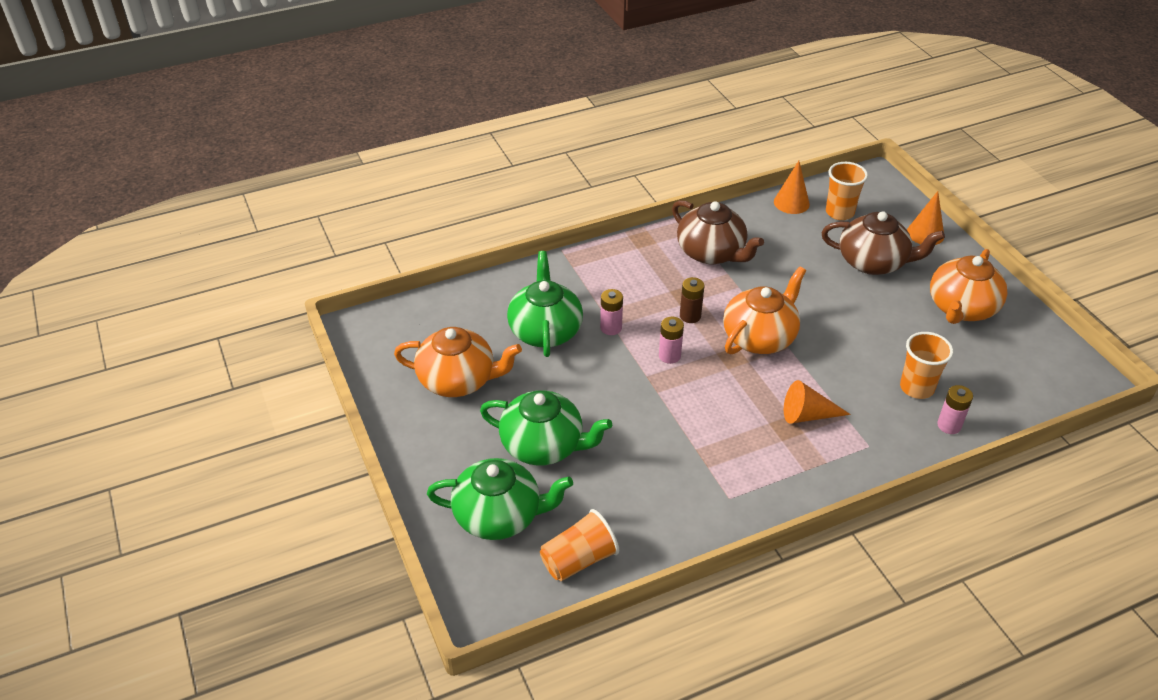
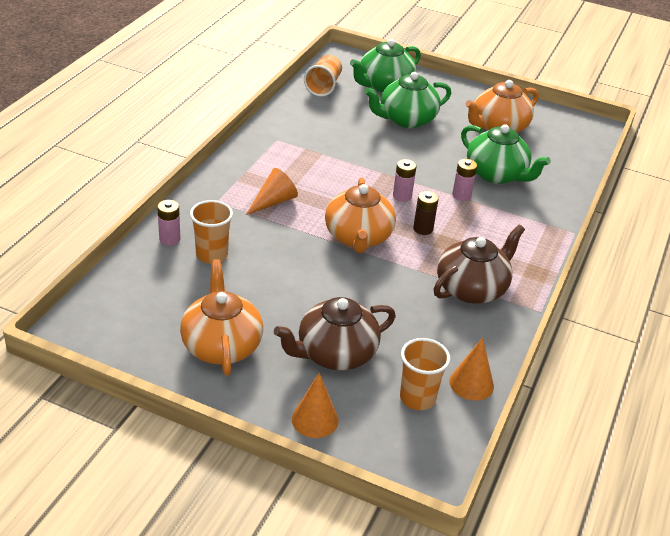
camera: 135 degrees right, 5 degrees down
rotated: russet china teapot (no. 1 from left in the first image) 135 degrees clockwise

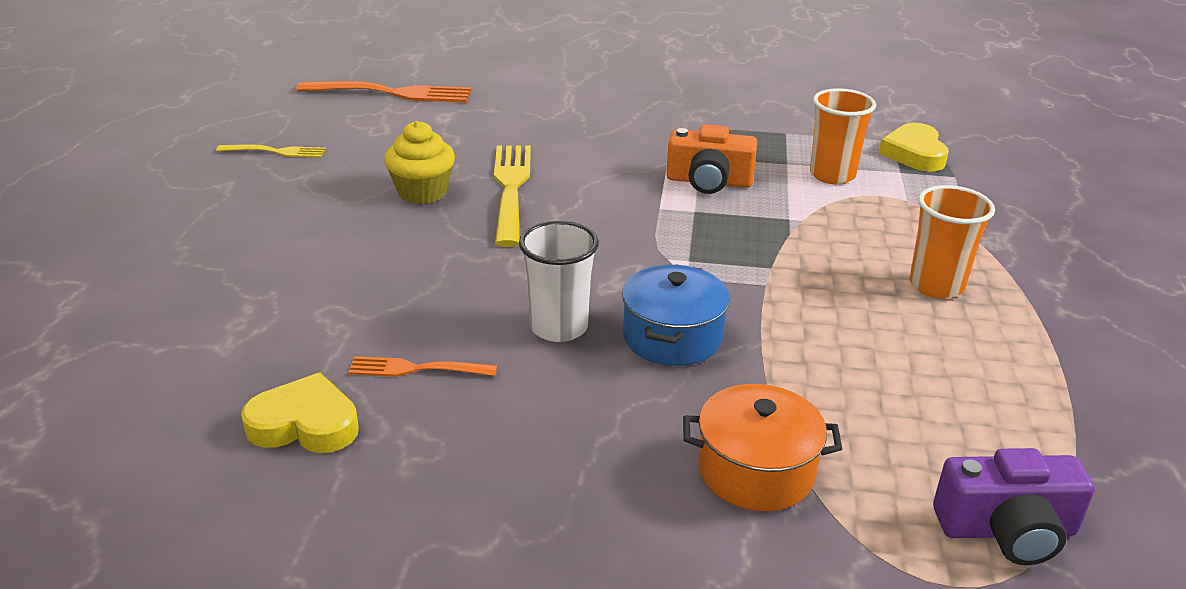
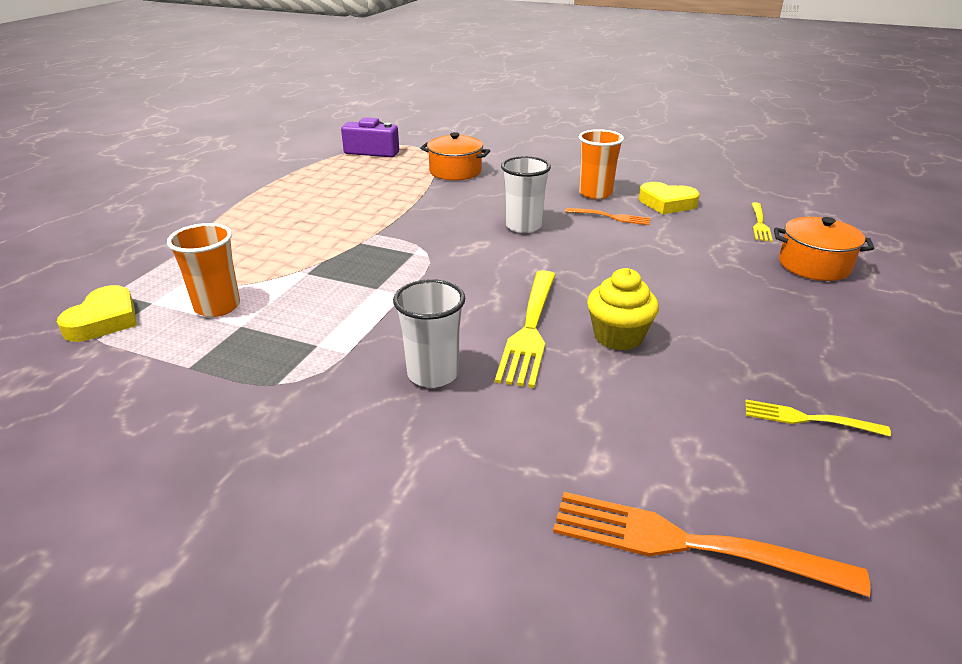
camera: 165 degrees left, 0 degrees up
gone: blue stockpot; orange-coloured photo camera
new: white tumbler (no. 1 from left); yellow dinner fork (no. 2 from left); orange-coloured stockpot (no. 2 from left)
shifted: orange-coloured tumbler (no. 2 from left)

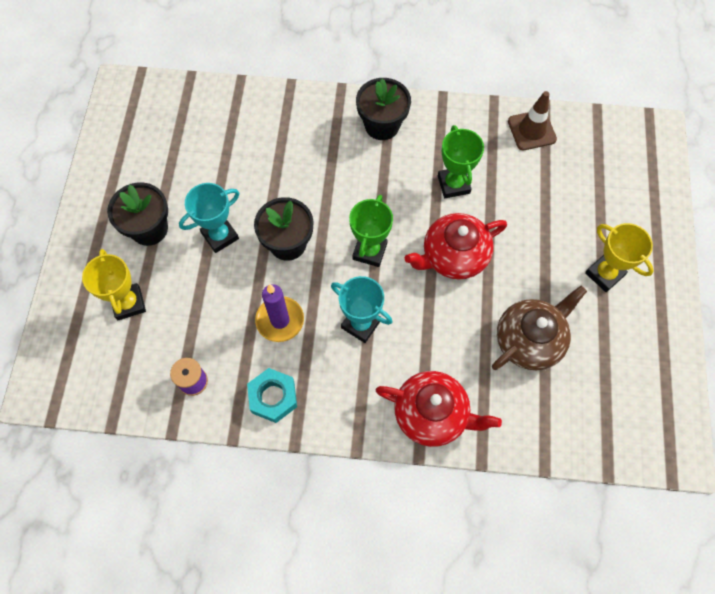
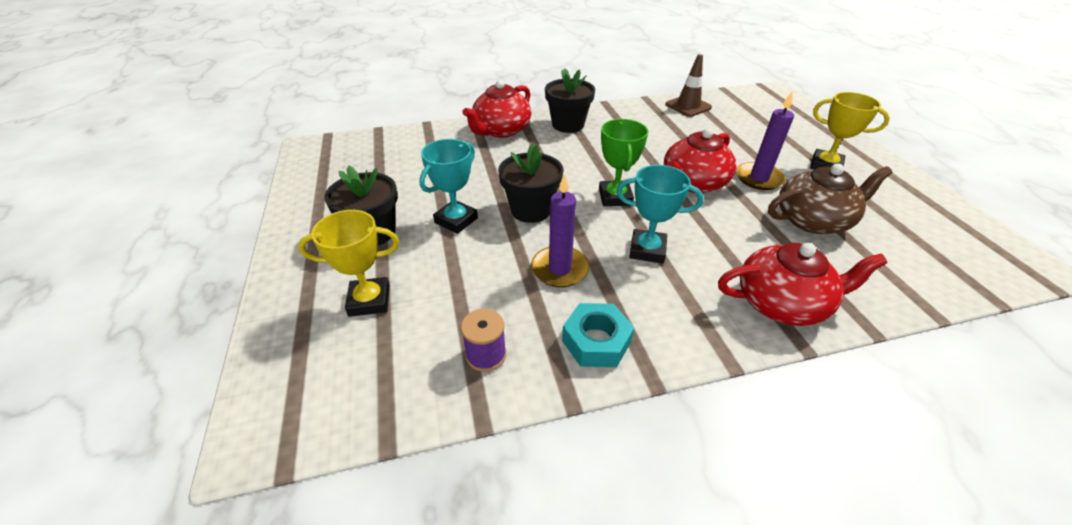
camera: 20 degrees left, 25 degrees down
gone: emerald trophy (no. 2 from left)
new: red china teapot (no. 1 from left); violet candle (no. 2 from left)
rotated: yellow trophy (no. 1 from left) 60 degrees counterclockwise; russet china teapot 45 degrees clockwise

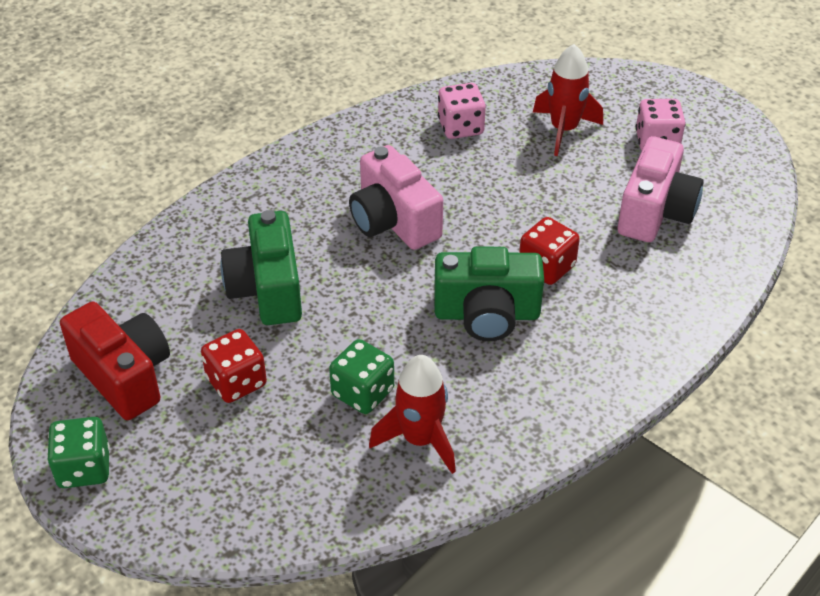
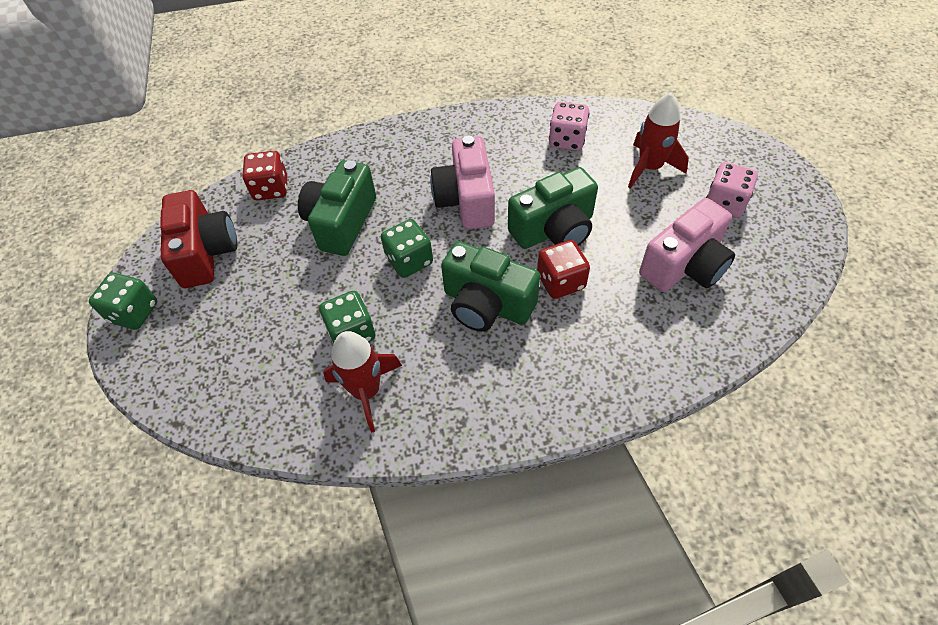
camera: 30 degrees right, 10 degrees up
new: emerald die (no. 3 from left); emerald photo camera (no. 3 from left)
shifted: red die (no. 1 from left)

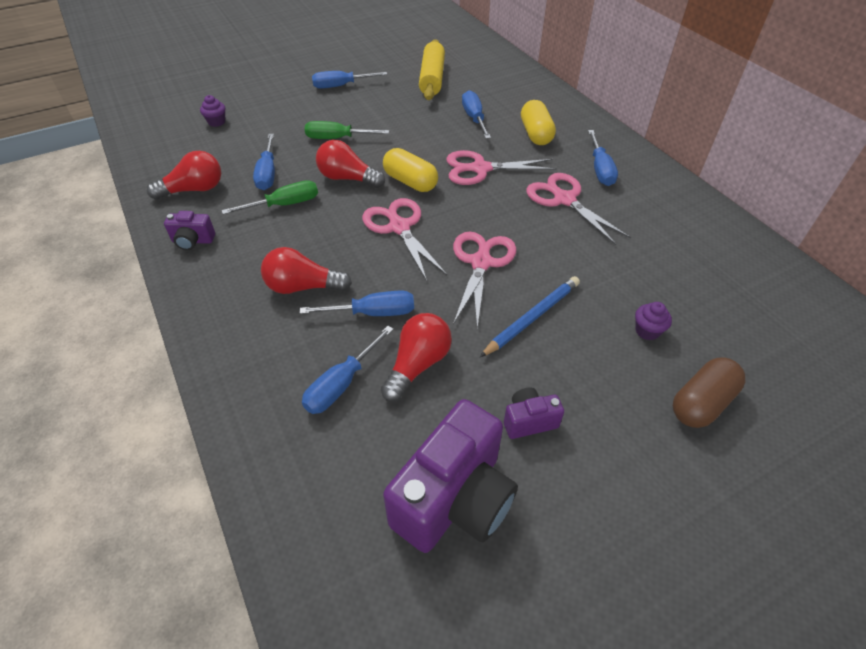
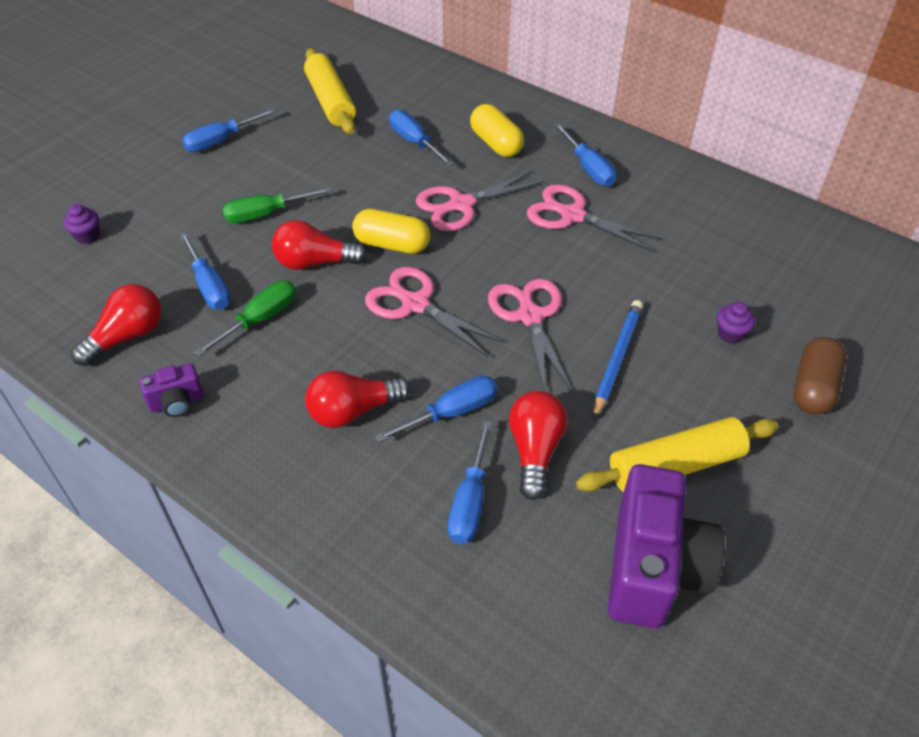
camera: 25 degrees left, 0 degrees up
swapped: violet photo camera (no. 3 from left) to yellow rolling pin (no. 2 from left)

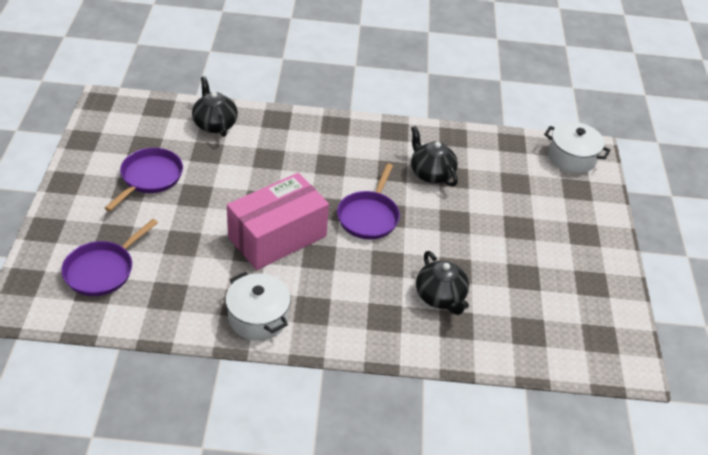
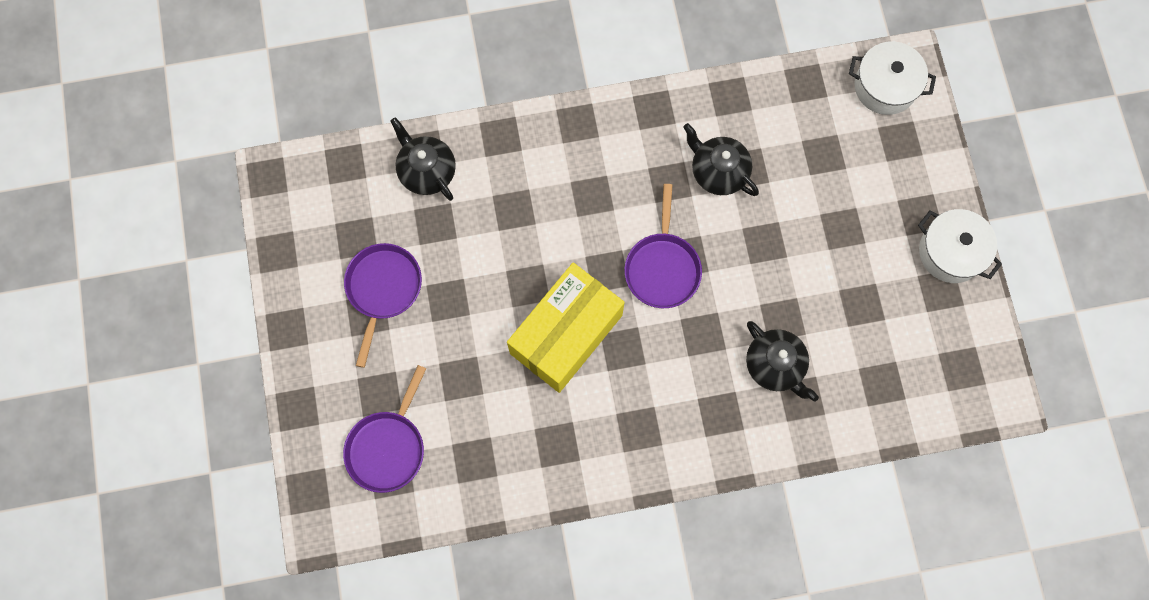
camera: 10 degrees left, 30 degrees up
shifted: white stockpot (no. 1 from left in the first image) to white stockpot (no. 2 from left)
repainted: rosy parcel to yellow parcel

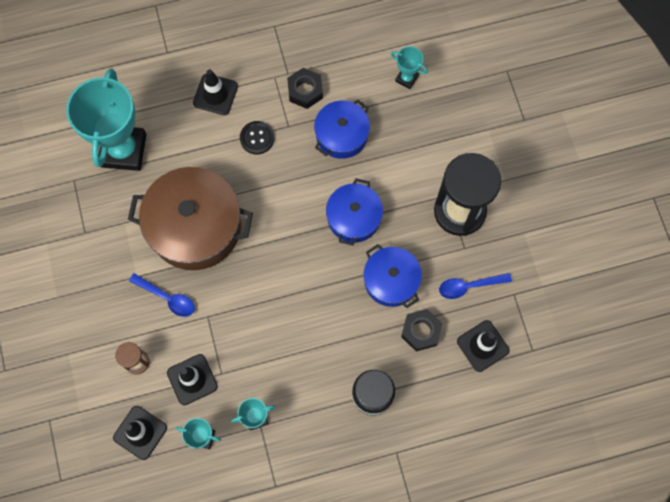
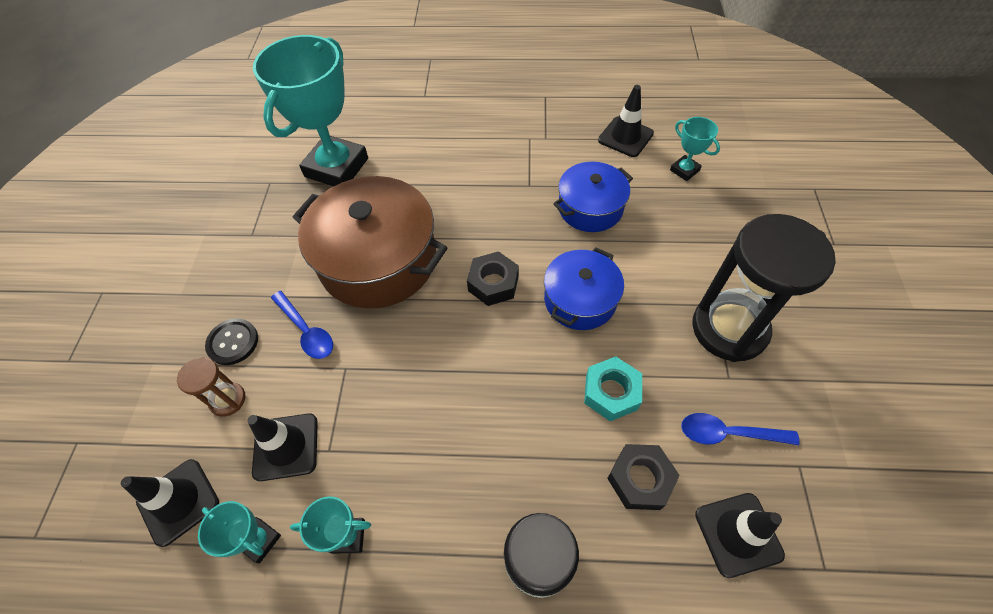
camera: 20 degrees right, 15 degrees down
shifted: ebony button; ebony hex nut (no. 1 from left); ebony safety cone (no. 3 from left)
swapped: blue stockpot (no. 3 from left) to teal hex nut

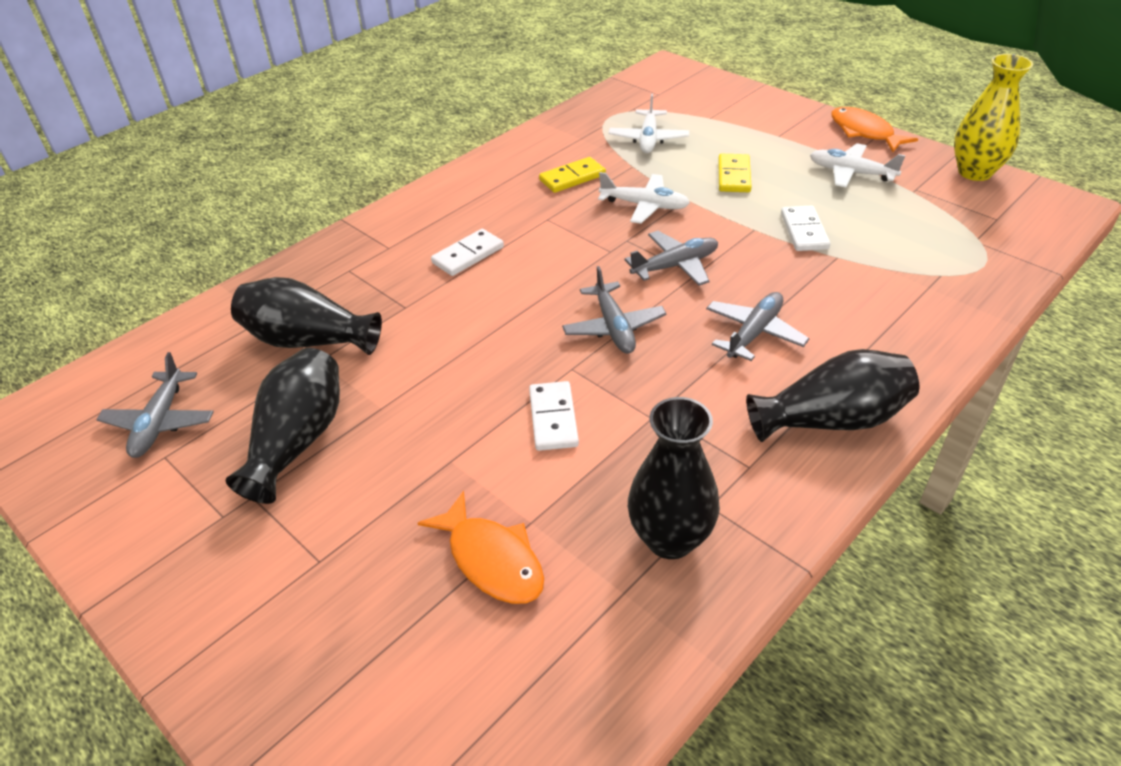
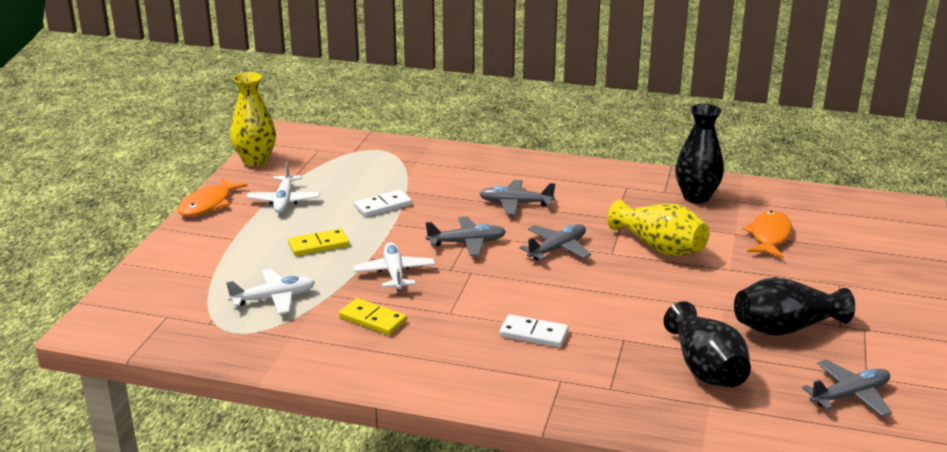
camera: 120 degrees left, 15 degrees down
gone: ebony tall vase (no. 4 from left)
swapped: white domino piece (no. 2 from left) to yellow tall vase (no. 2 from left)
rotated: gray plane (no. 3 from left in the first image) 135 degrees clockwise

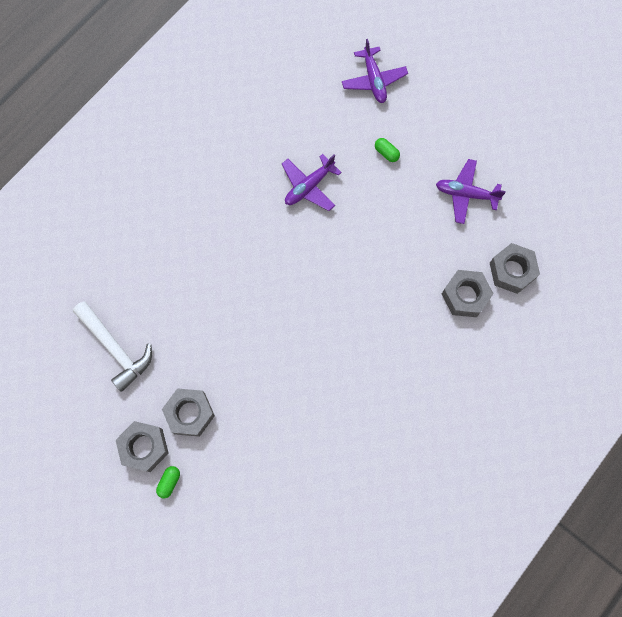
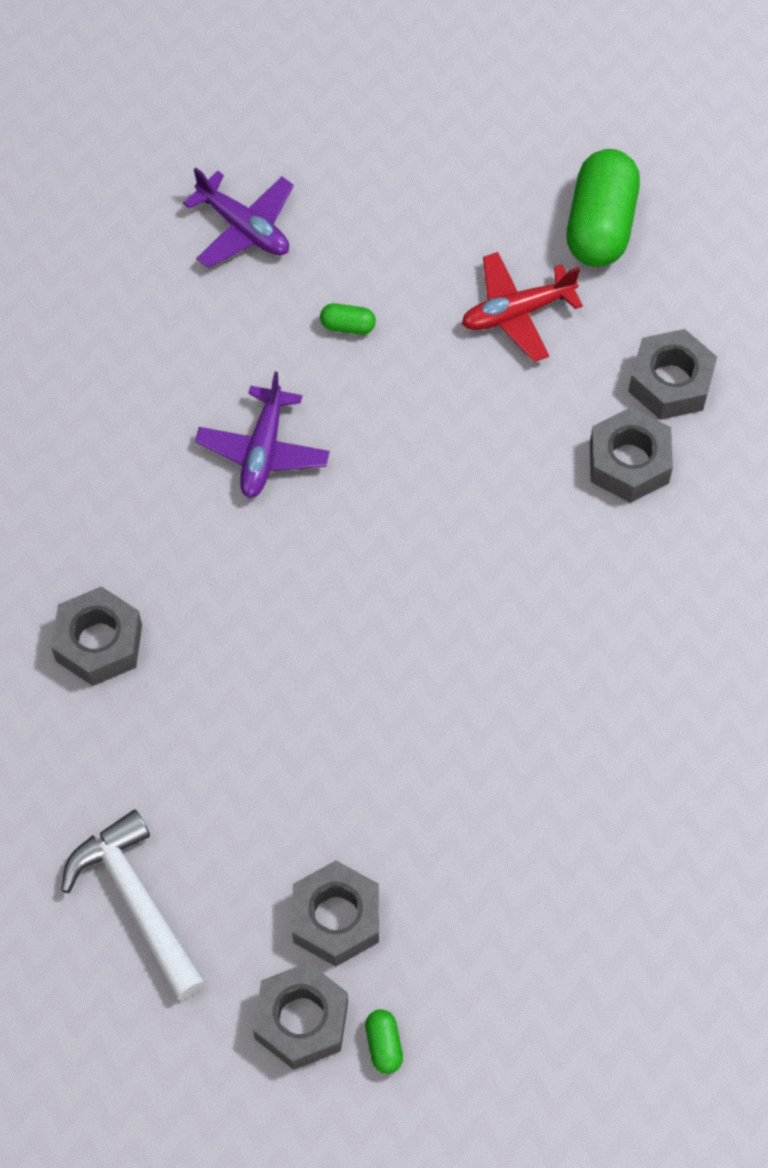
camera: 35 degrees left, 10 degrees down
new: gray hex nut (no. 1 from left); emerald pill shape (no. 3 from left)
repainted: violet plane (no. 3 from left) to red plane
rotated: white hammer 135 degrees counterclockwise

